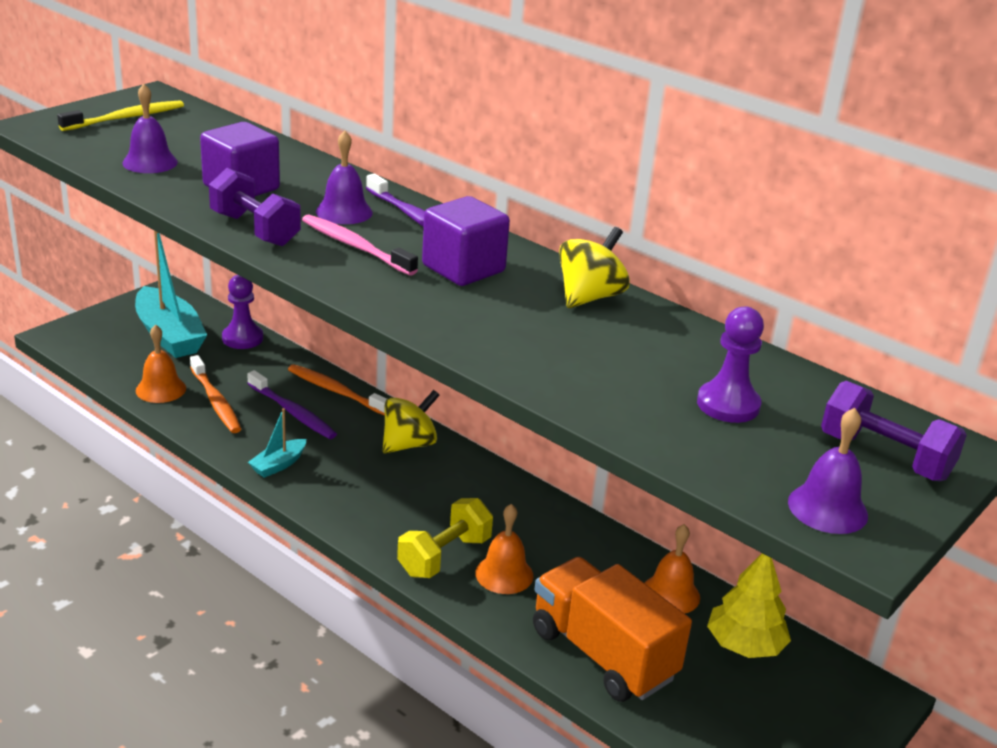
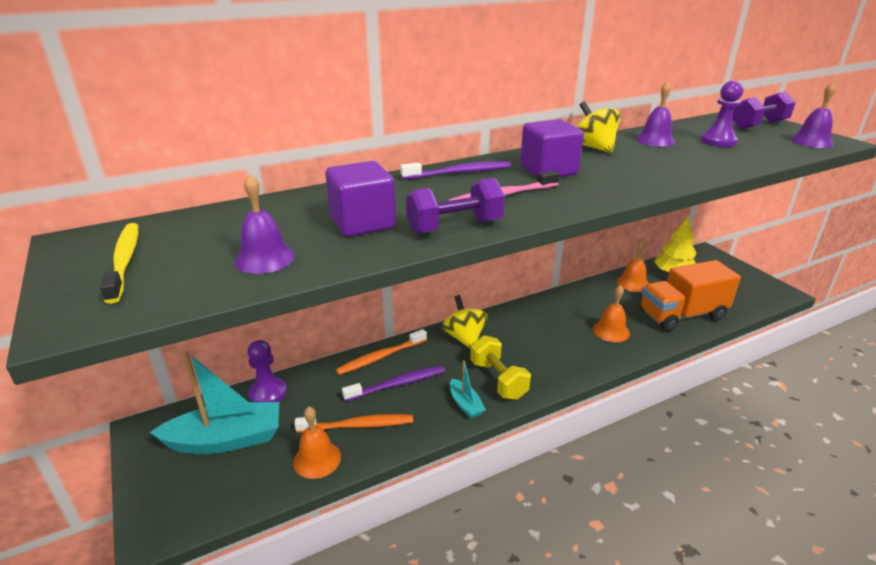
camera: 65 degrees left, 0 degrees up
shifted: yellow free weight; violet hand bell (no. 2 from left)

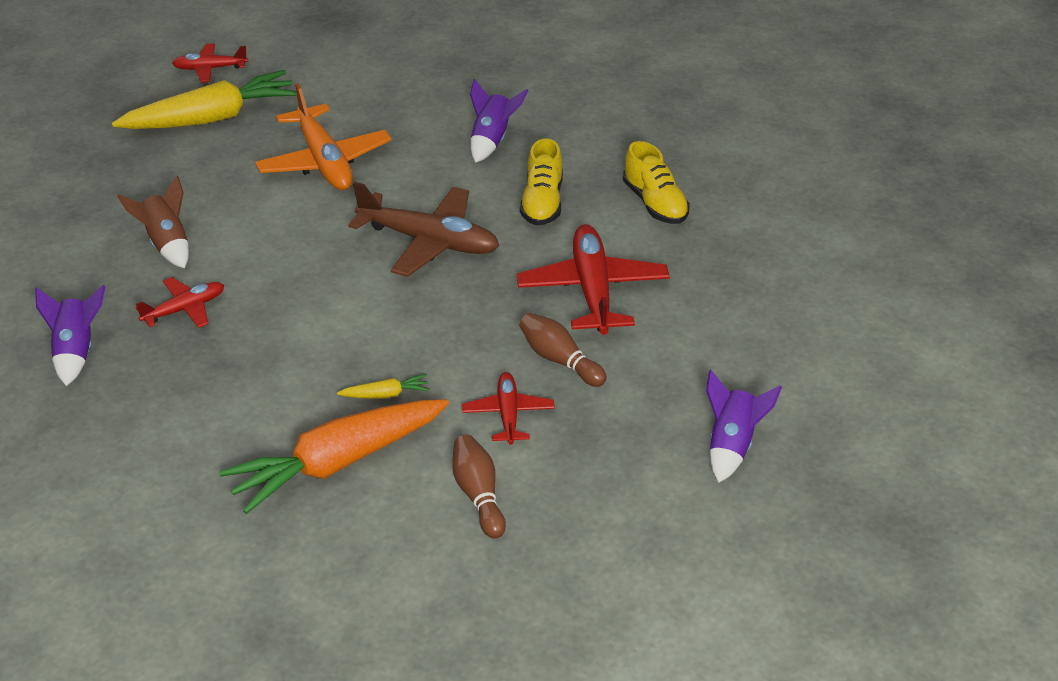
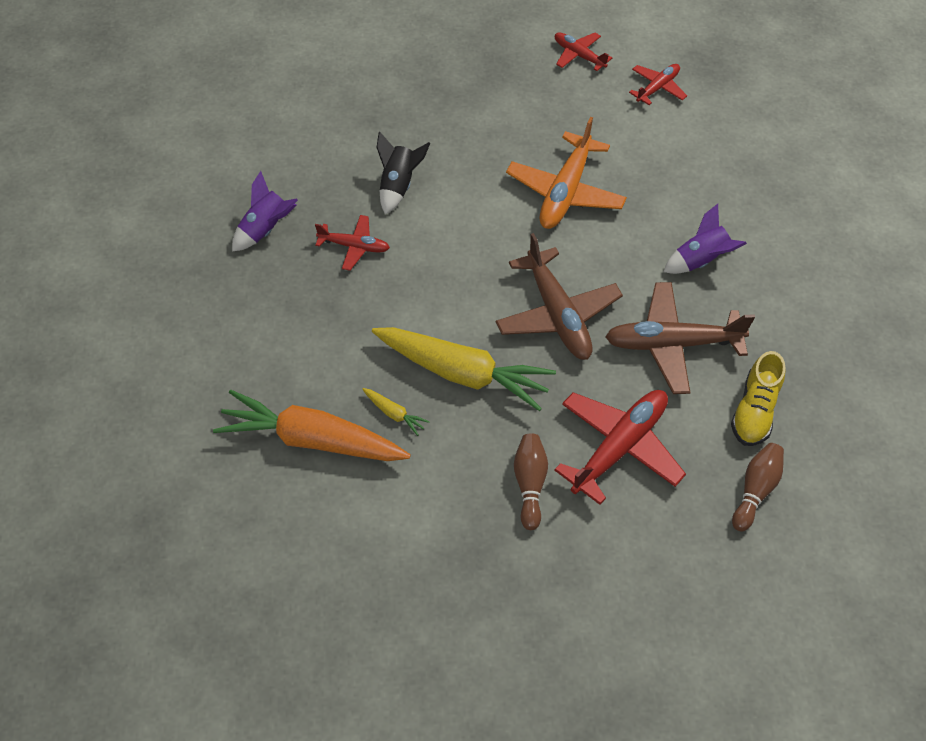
camera: 45 degrees right, 15 degrees up
gone: violet spaceship (no. 3 from left)
shifted: yellow toy carrot (no. 1 from left in the first image) to yellow toy carrot (no. 2 from left); red plane (no. 3 from left in the first image) to red plane (no. 4 from left); russet bowling pin (no. 1 from left in the first image) to russet bowling pin (no. 2 from left)
swapped: yellow sneaker (no. 1 from left) to russet plane (no. 2 from left)
repainted: russet spaceship to ebony spaceship

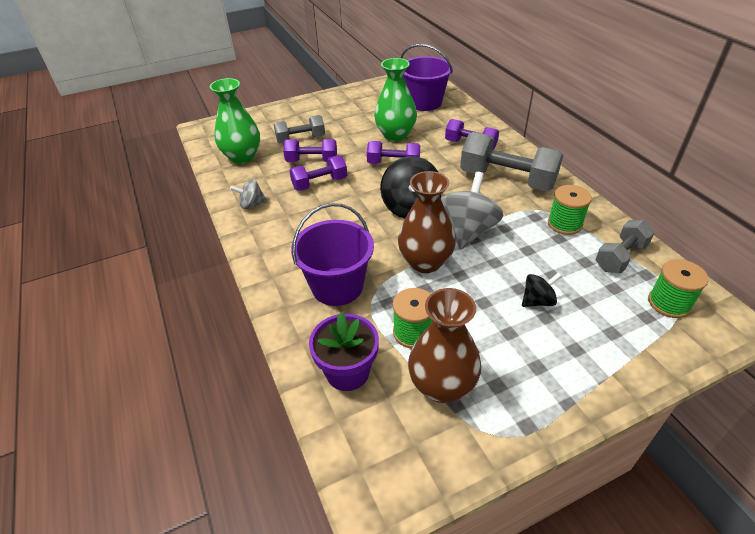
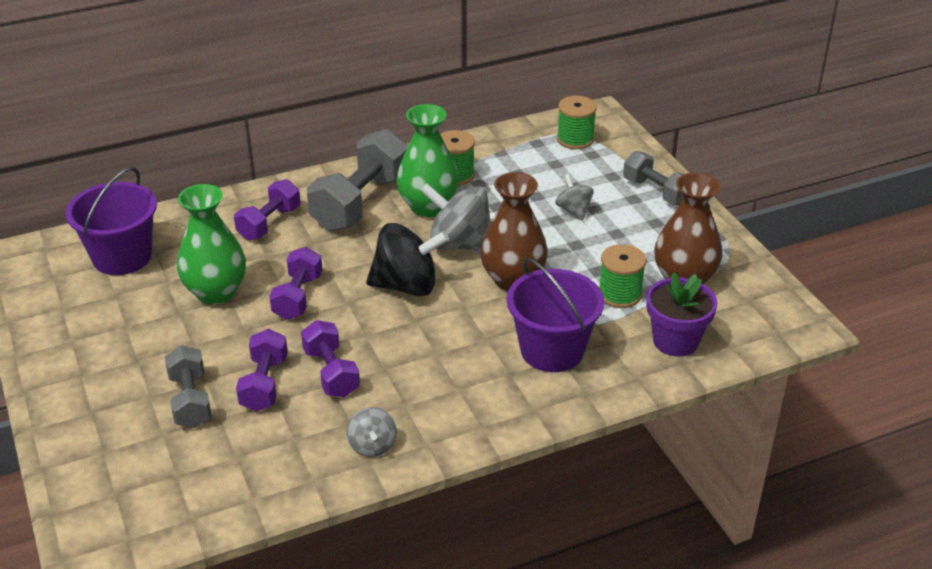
camera: 90 degrees left, 5 degrees down
shifted: emerald tall vase (no. 1 from left in the first image) to emerald tall vase (no. 2 from left); gray free weight (no. 3 from left)
repainted: ebony toy top (no. 2 from left) to gray toy top (no. 3 from left)

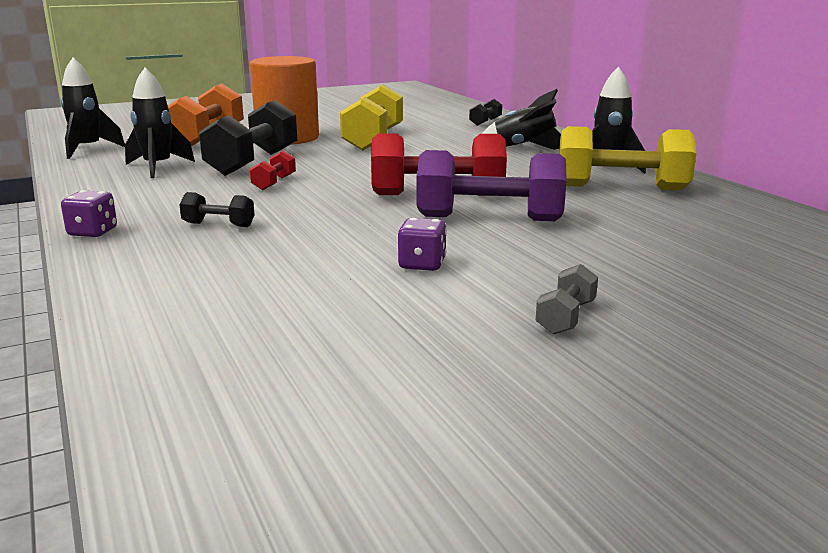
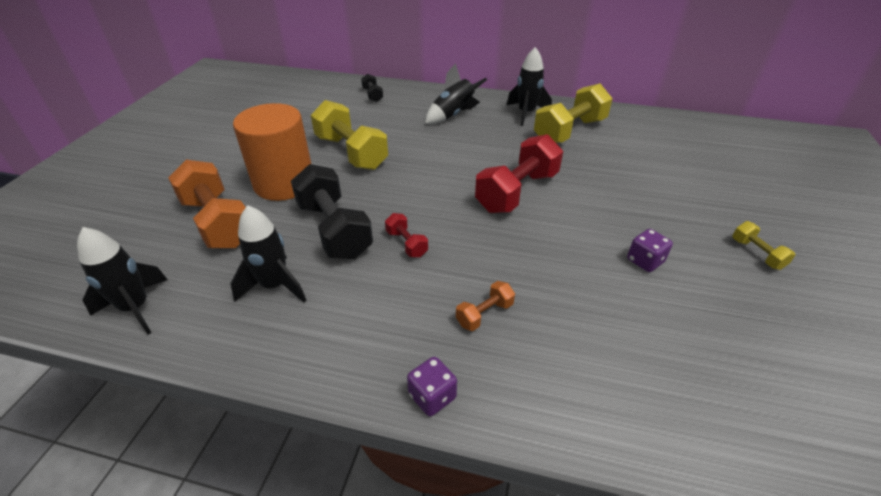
camera: 50 degrees left, 20 degrees up
gone: violet free weight
repainted: ebony free weight (no. 1 from left) to orange-coloured free weight (no. 2 from left); gray free weight to yellow free weight (no. 3 from left)

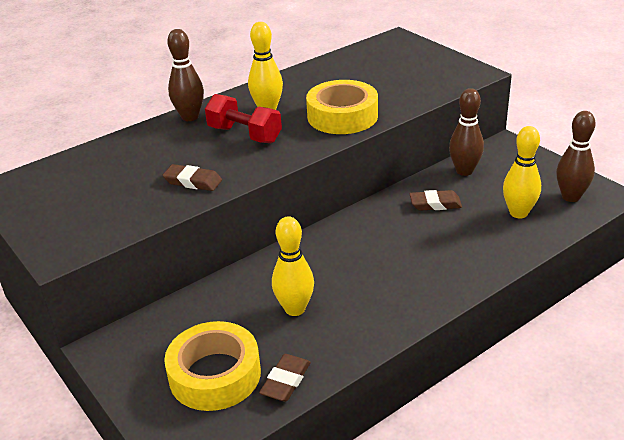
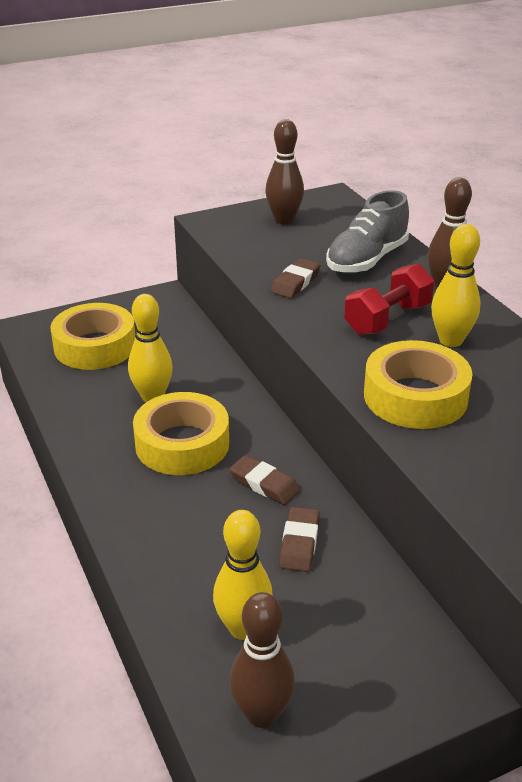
camera: 100 degrees right, 0 degrees up
new: yellow tape (no. 2 from left); gray sneaker
shifted: russet pencil eraser (no. 2 from left in the first image) to russet pencil eraser (no. 1 from left); russet bowling pin (no. 2 from left)

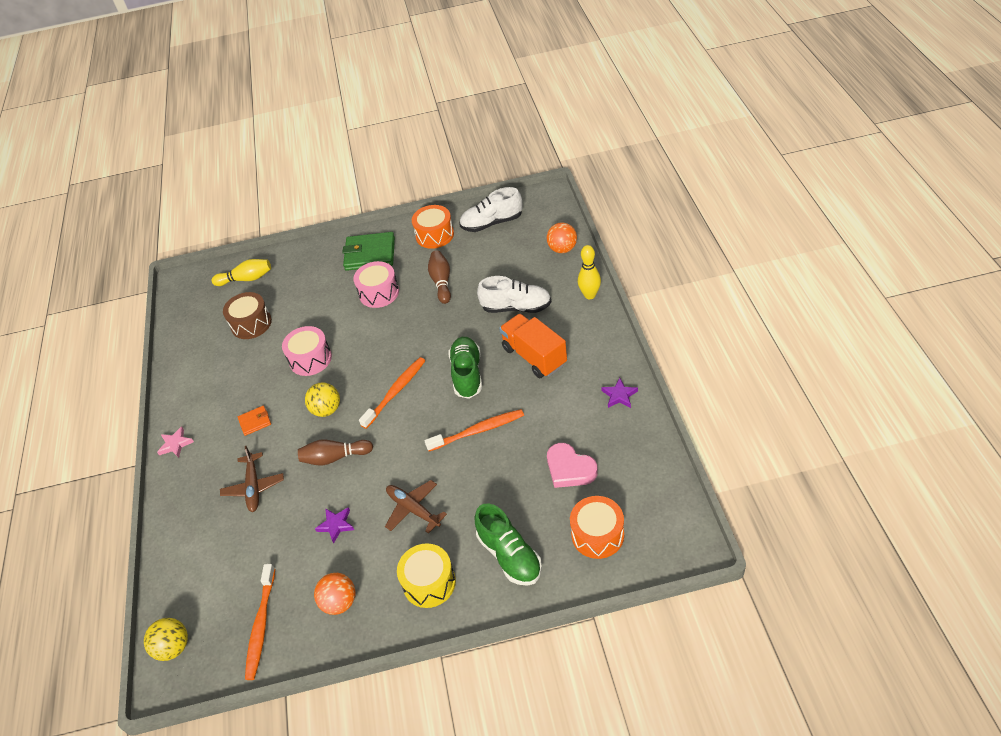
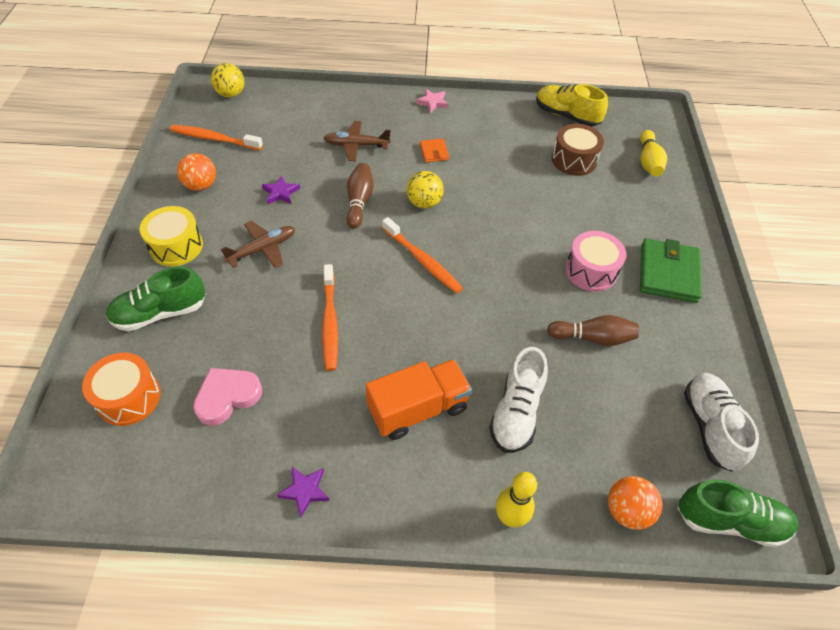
camera: 95 degrees right, 5 degrees up
gone: rosy snare drum (no. 1 from left); orange-coloured snare drum (no. 1 from left)
new: yellow sneaker
shifted: emerald sneaker (no. 1 from left in the first image) to emerald sneaker (no. 2 from left)

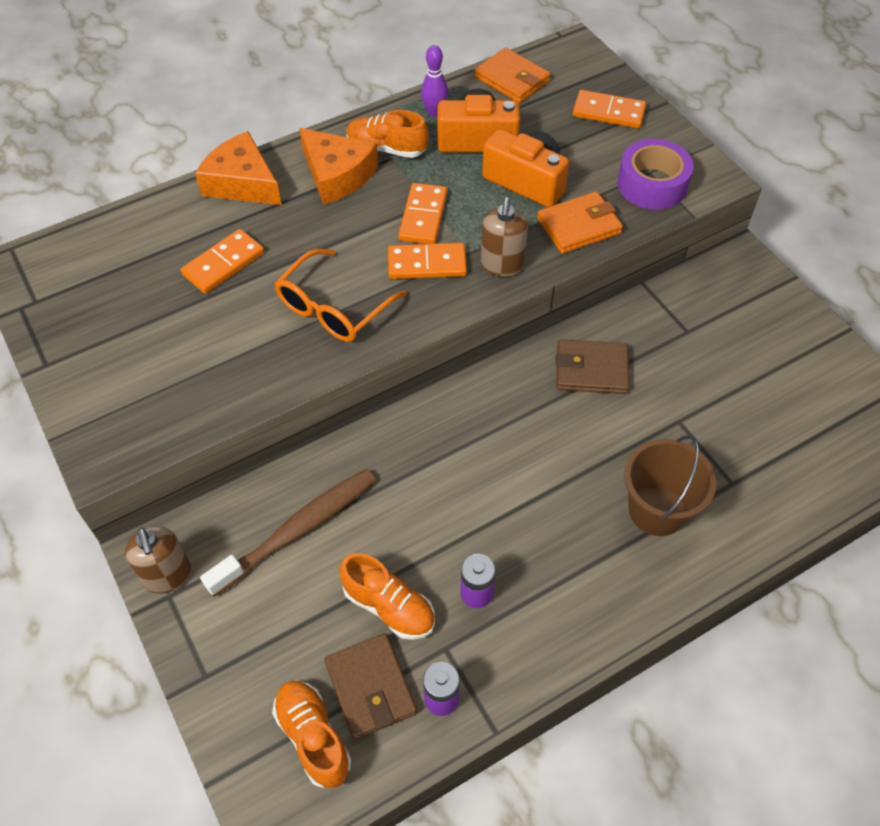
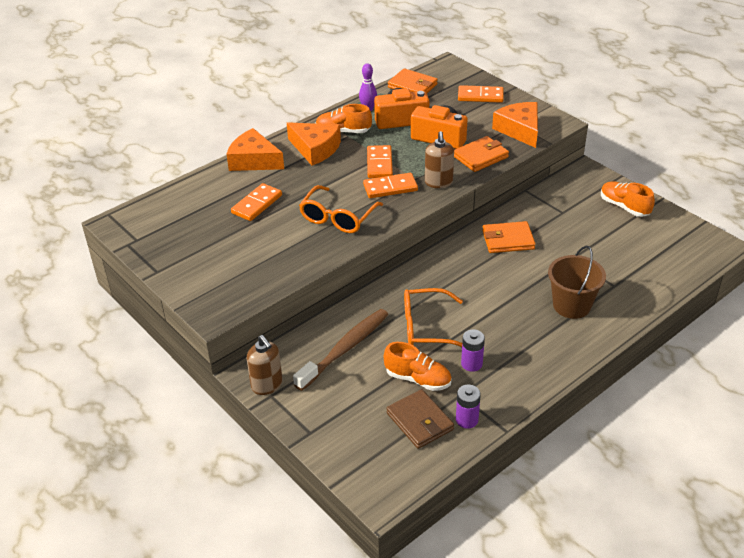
camera: 10 degrees left, 15 degrees down
new: orange-coloured glasses (no. 2 from left)
shifted: orange-coloured sneaker (no. 1 from left in the first image) to orange-coloured sneaker (no. 3 from left)
swapped: violet tape to orange-coloured cheese wedge (no. 3 from left)
repainted: russet billfold (no. 2 from left) to orange-coloured billfold (no. 3 from left)

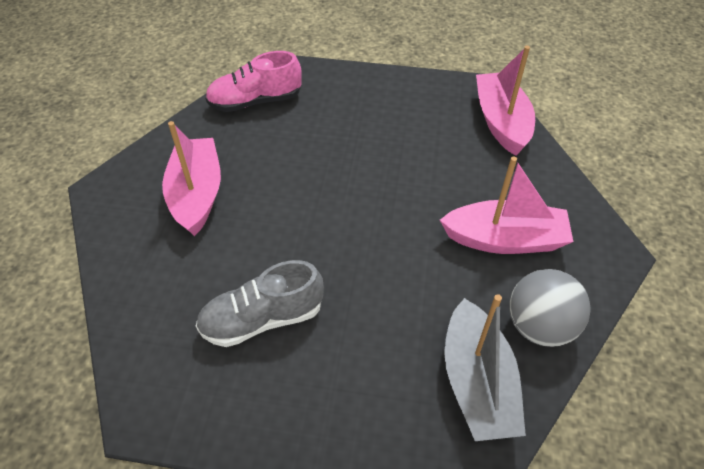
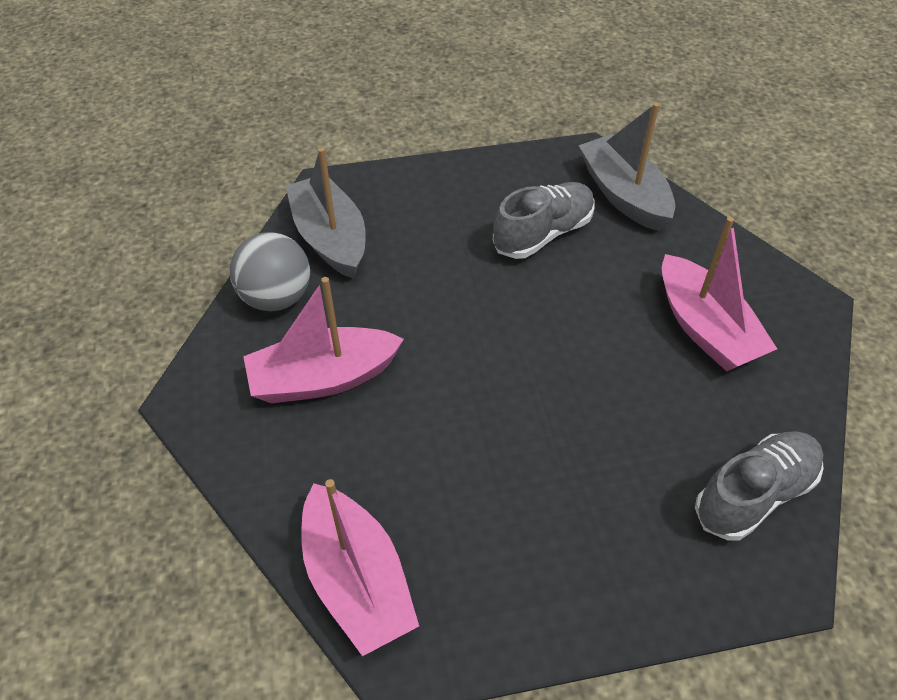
camera: 160 degrees right, 0 degrees up
new: gray sailboat (no. 2 from left)
repainted: rosy sneaker to gray sneaker (no. 2 from left)

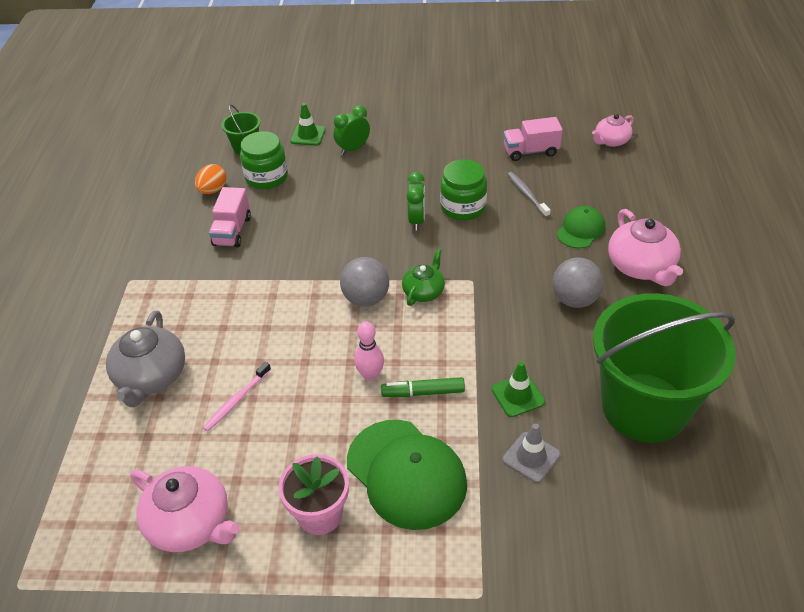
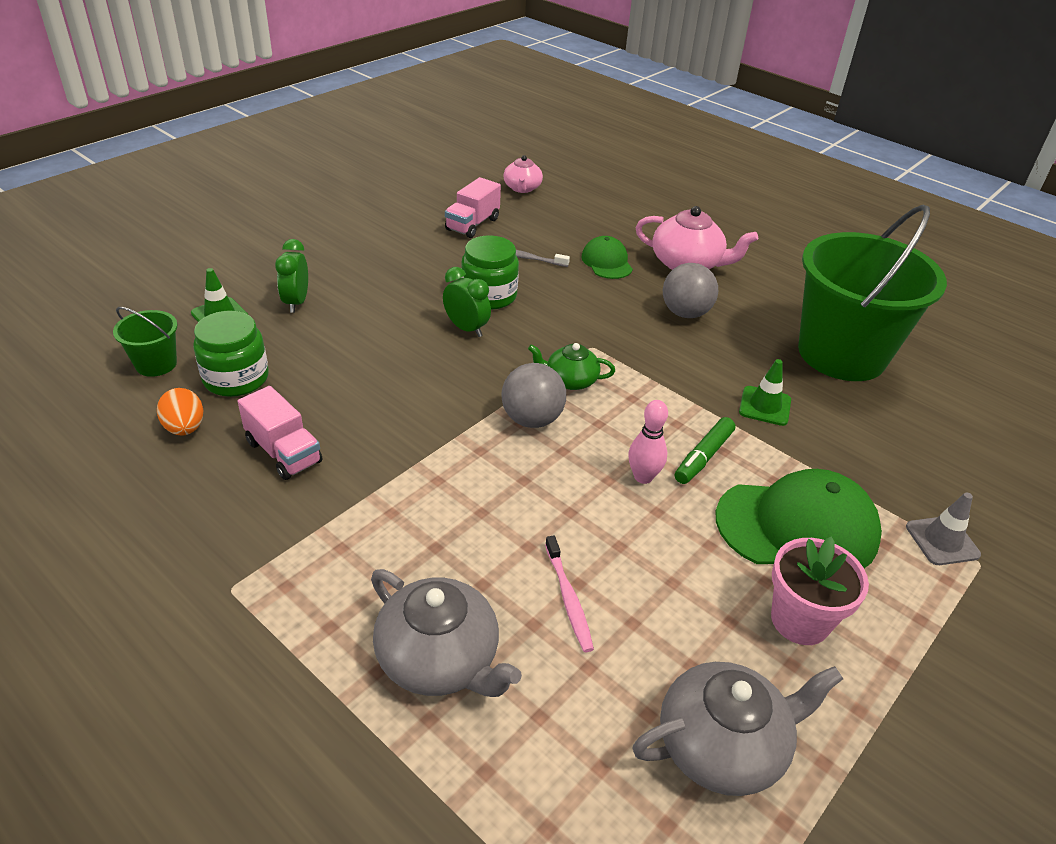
camera: 55 degrees left, 5 degrees down
shifted: gray safety cone
repainted: rosy china teapot (no. 1 from left) to gray china teapot (no. 2 from left)
rotated: emerald china teapot 60 degrees counterclockwise

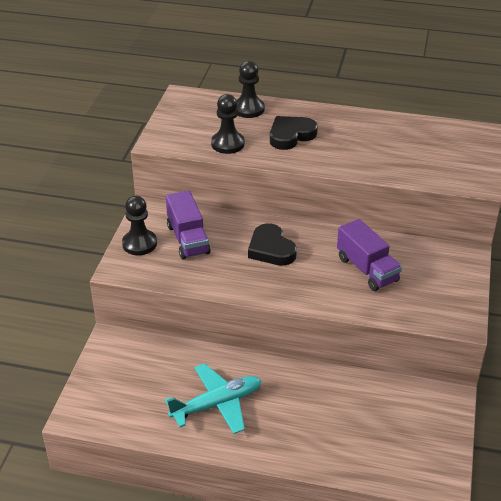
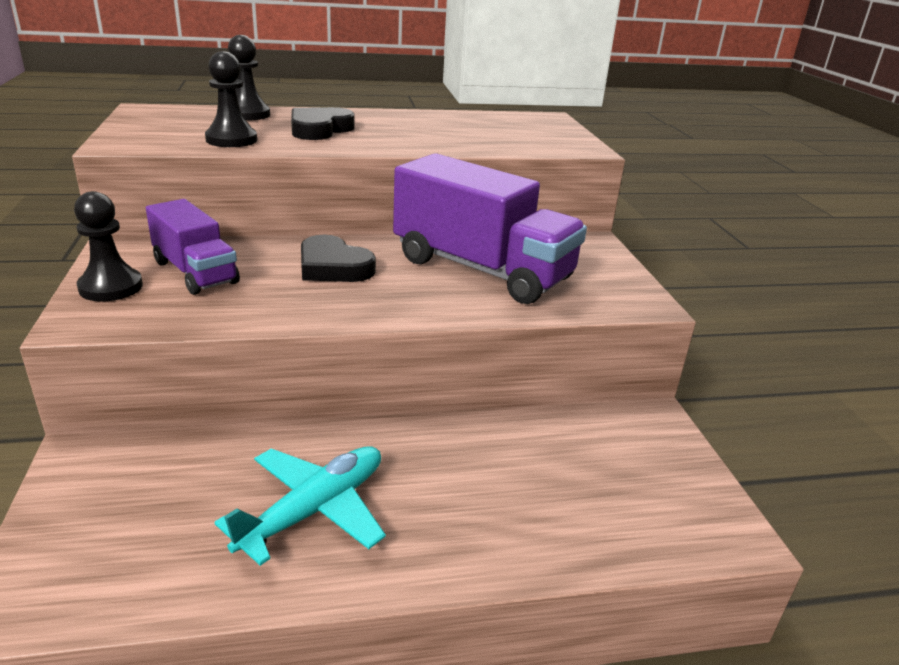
camera: 25 degrees left, 10 degrees down
scaled: violet toy truck (no. 2 from left) x1.73

